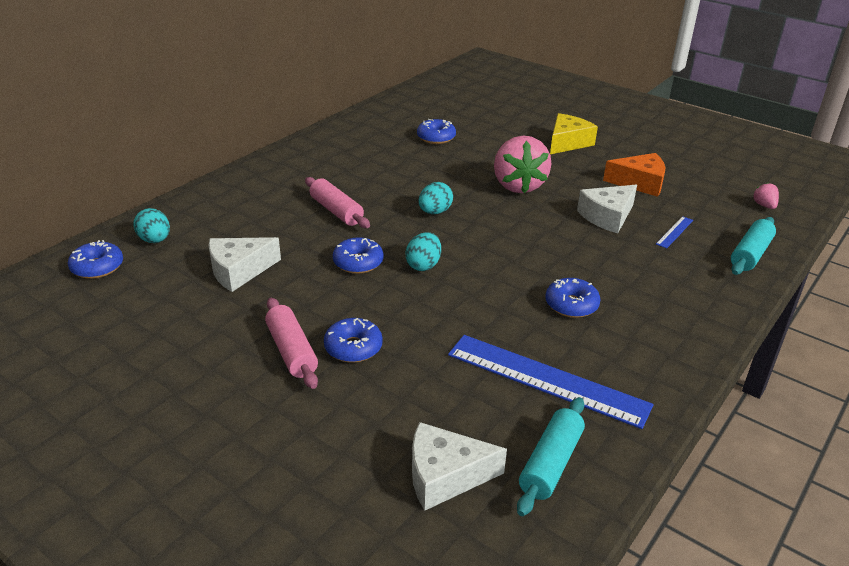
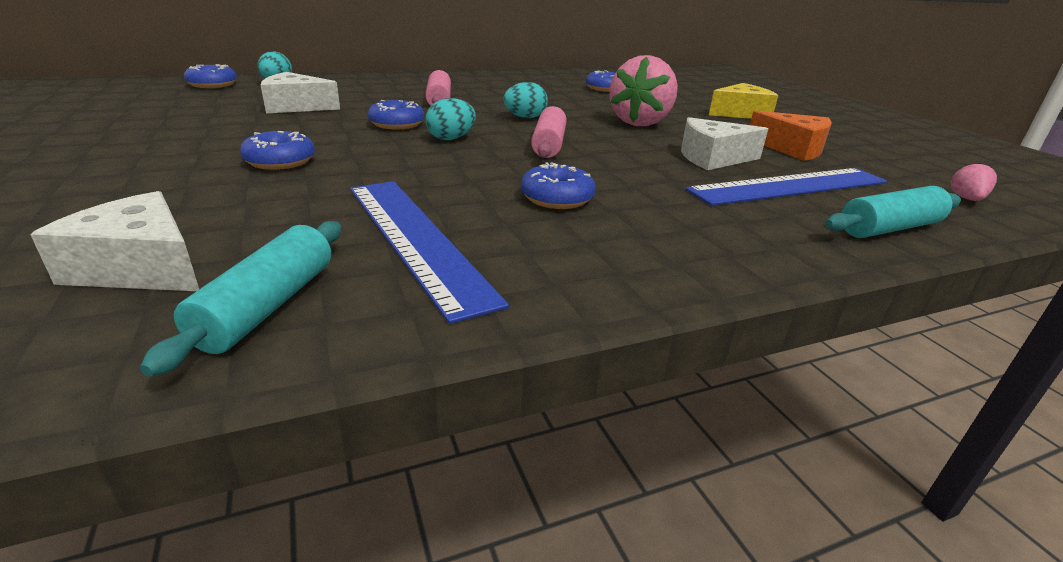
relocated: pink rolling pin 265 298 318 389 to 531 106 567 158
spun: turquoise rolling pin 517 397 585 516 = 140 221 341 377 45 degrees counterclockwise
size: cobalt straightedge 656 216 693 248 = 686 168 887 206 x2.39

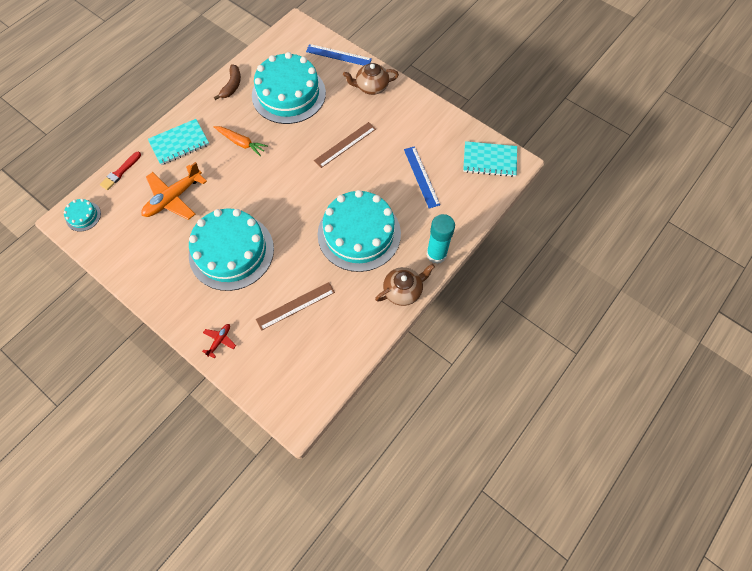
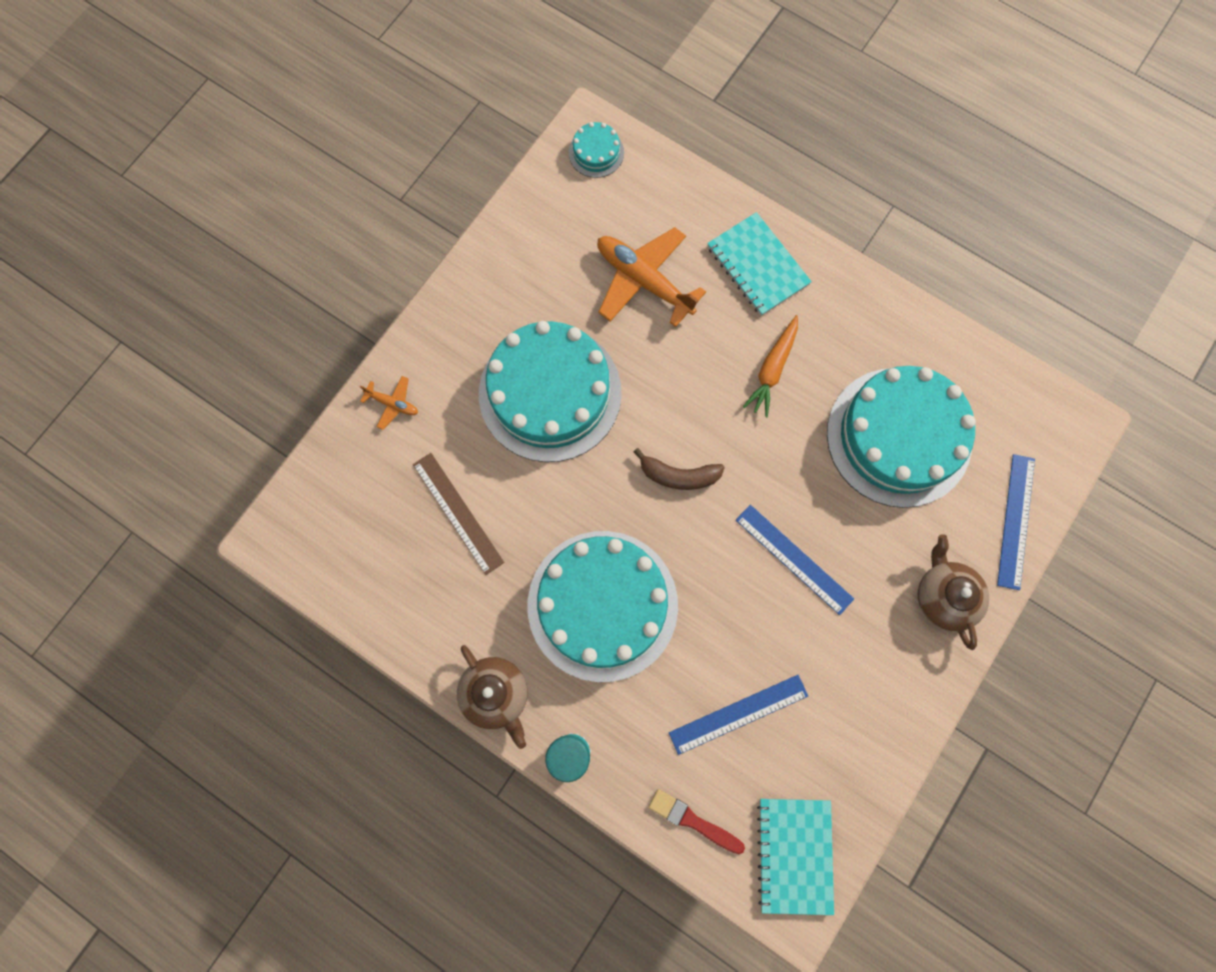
relocated: crimson paintbrush 100 152 141 190 to 649 789 745 854; dark brown banana fruit 214 64 241 100 to 633 448 725 490
colour: crimson plane 202 324 236 358 to bright orange plane 360 376 418 430; dark brown straightedge 314 122 376 168 to cobalt straightedge 736 505 854 615

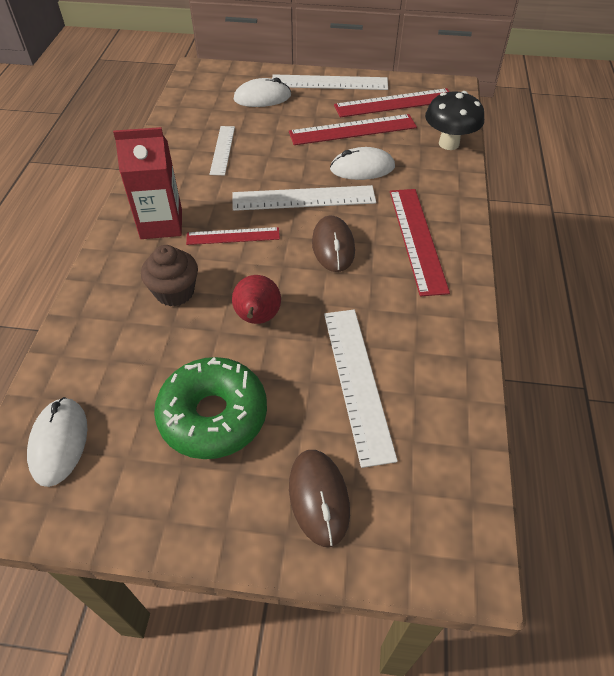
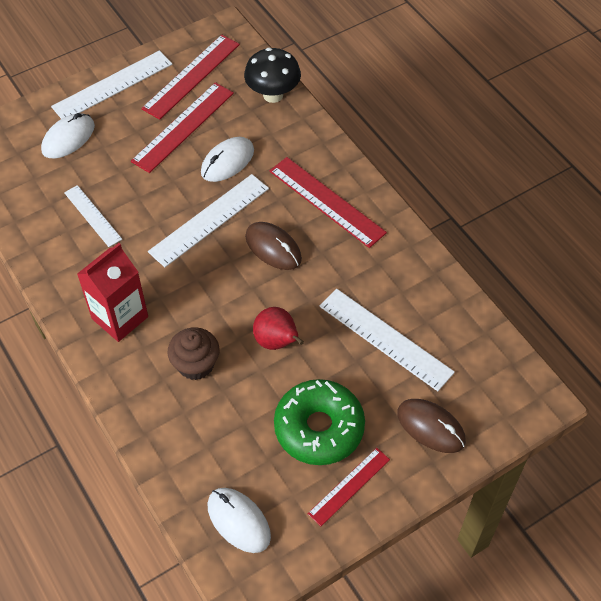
relocated: crimson straightedge 186 227 280 245 to 308 448 390 526

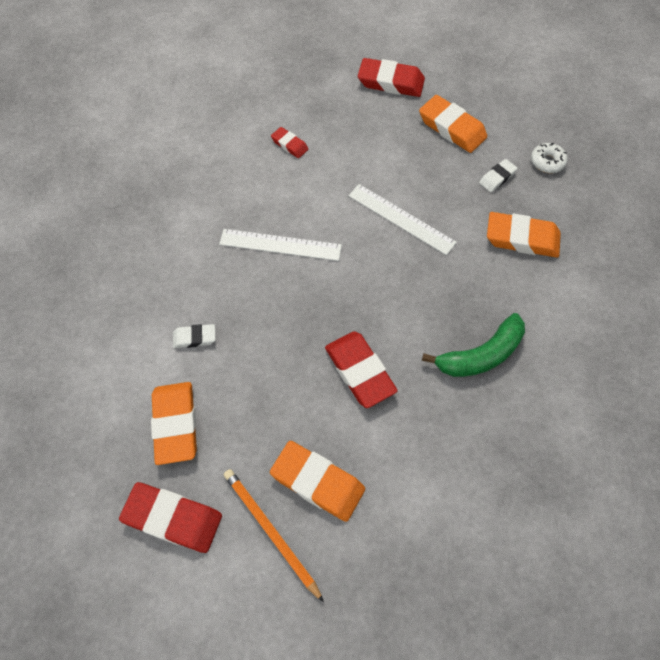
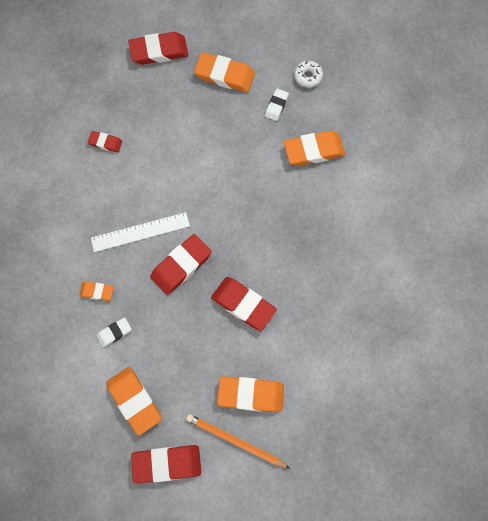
missing: white straightedge 348 184 457 255; leaf-green banana fruit 422 313 525 377
appeared: bright orange eraser 79 282 114 301; crimson eraser 150 234 212 295

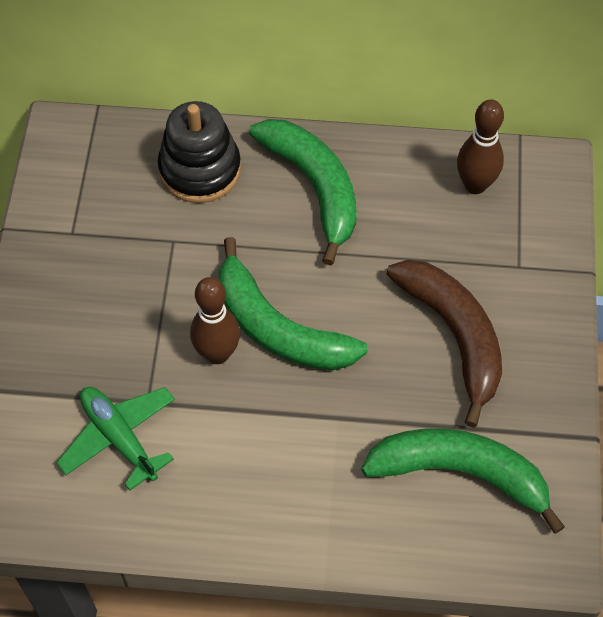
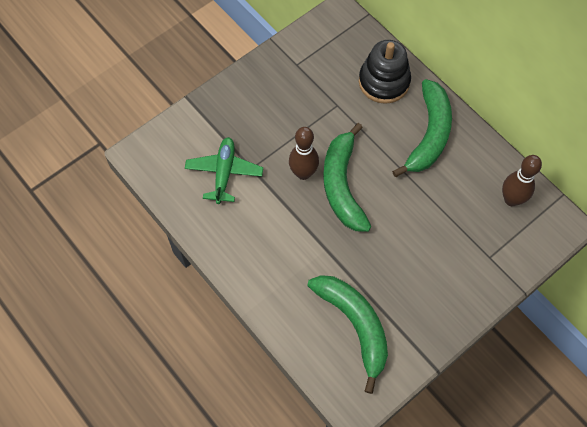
missing: dark brown banana fruit 387 260 502 428

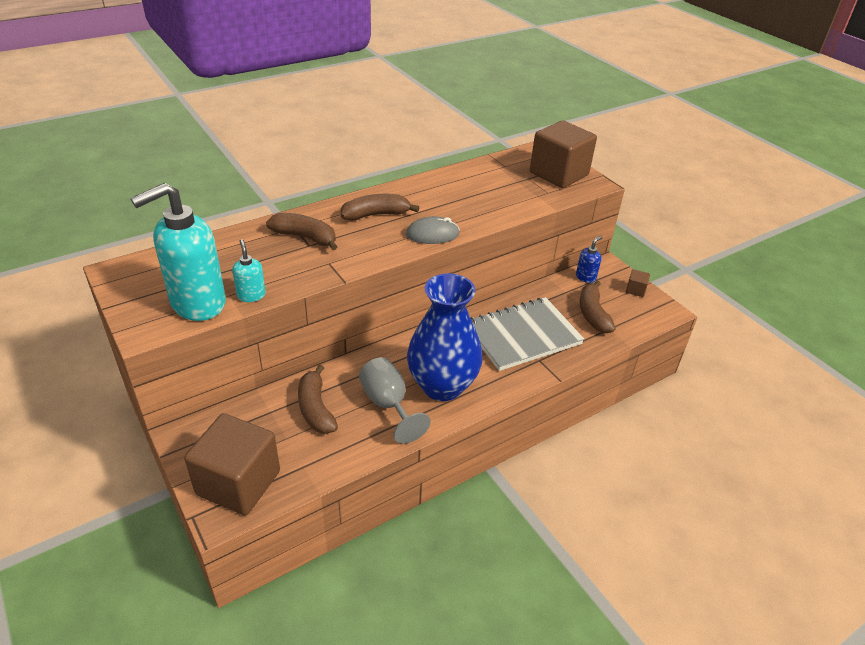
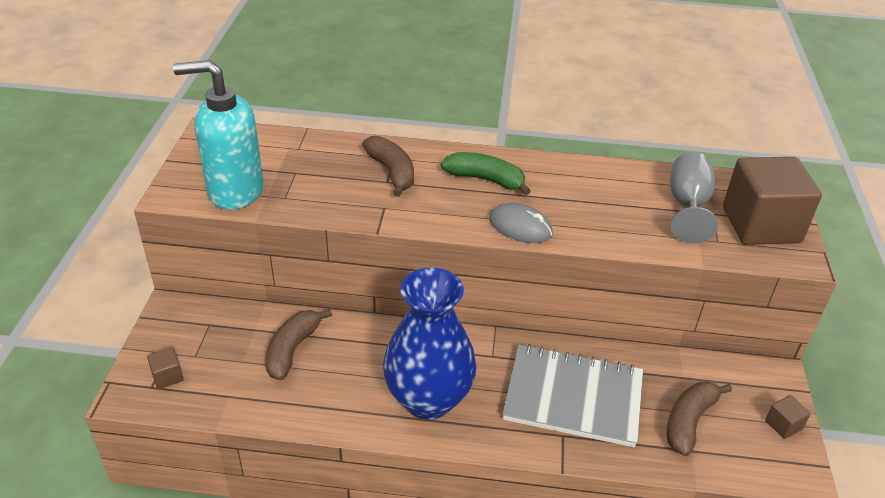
missing: turquoise pump bottle 232 239 266 302; cobalt pump bottle 576 236 602 283
relocated: ash-grey goblet 359 357 431 444 to 670 152 718 243
colour: dark brown banana fruit 341 194 419 221 to leaf-green banana fruit 441 152 531 195
size: dark brown cube 184 413 280 515 = 147 347 184 389 x0.40

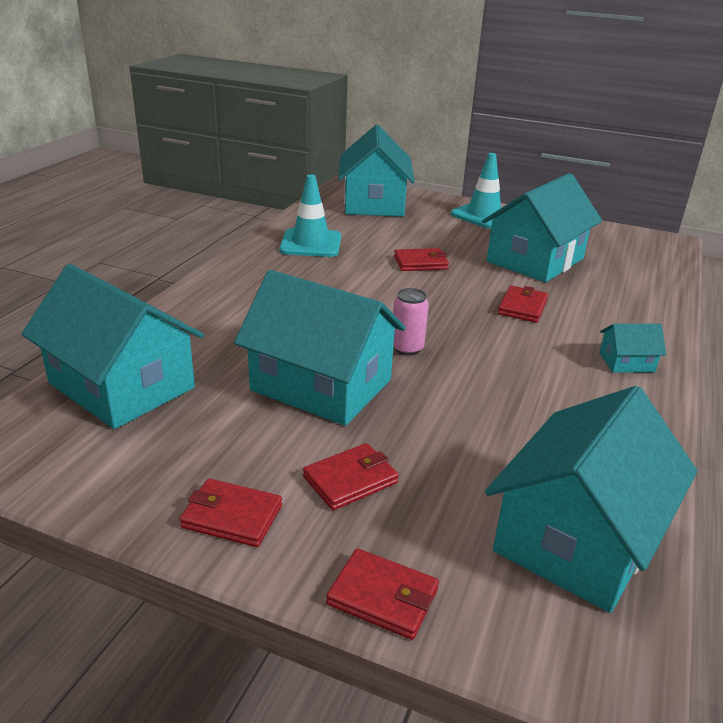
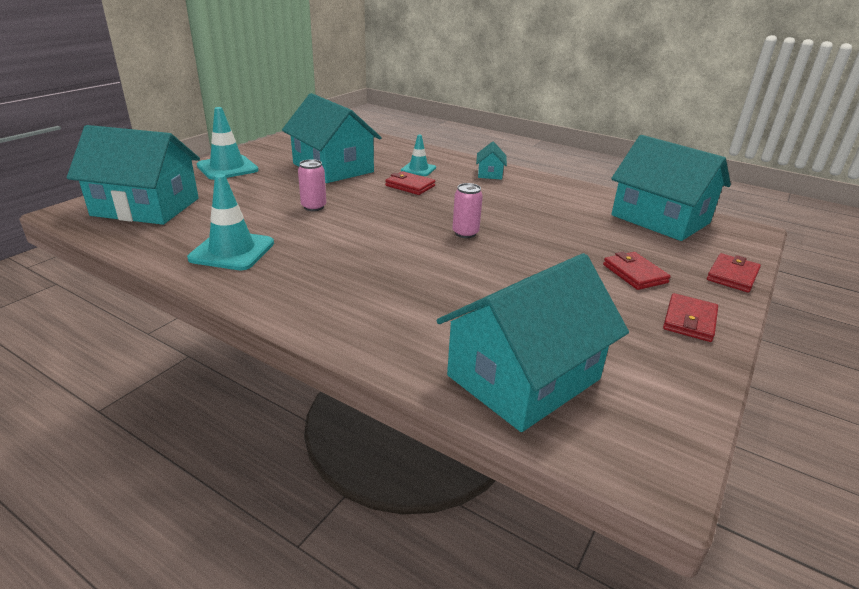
missing: turquoise house 234 270 406 426
appeared: turquoise road cone 401 134 436 176
exchanged: crimson billfold 394 248 449 271 to pink soda can 298 159 326 211

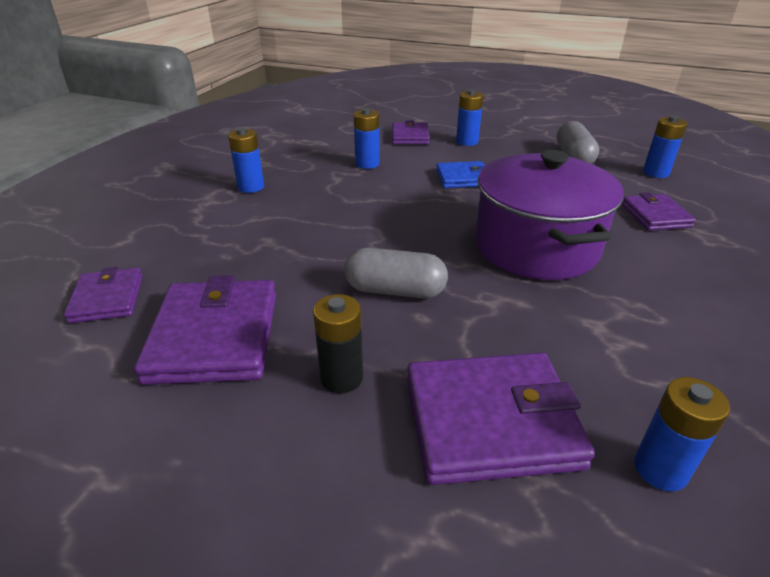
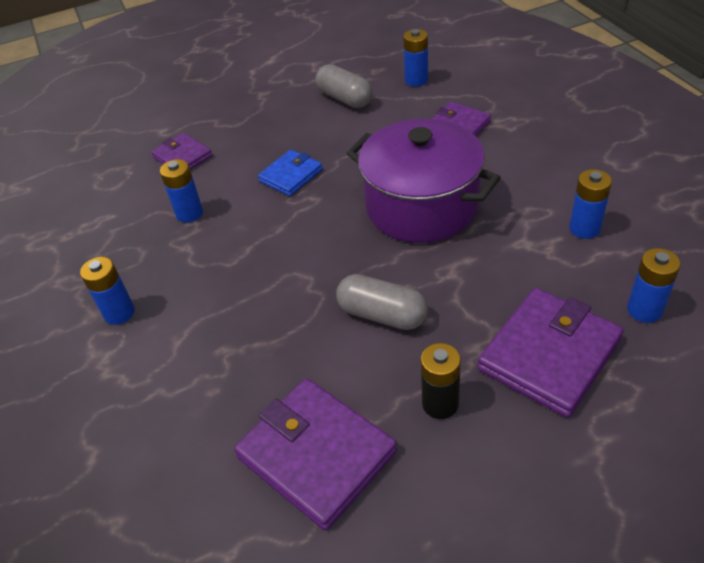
missing: royal purple billfold 64 267 143 323
relocated: cobalt AA battery 456 89 483 146 to 569 169 612 239
spun: ash-grey pill shape 344 248 448 299 = 336 274 428 330 60 degrees clockwise

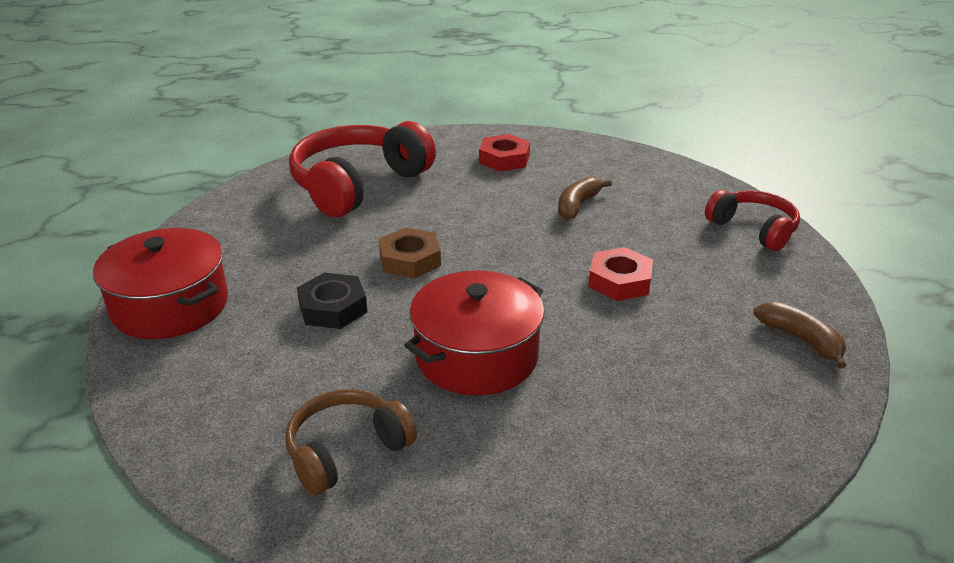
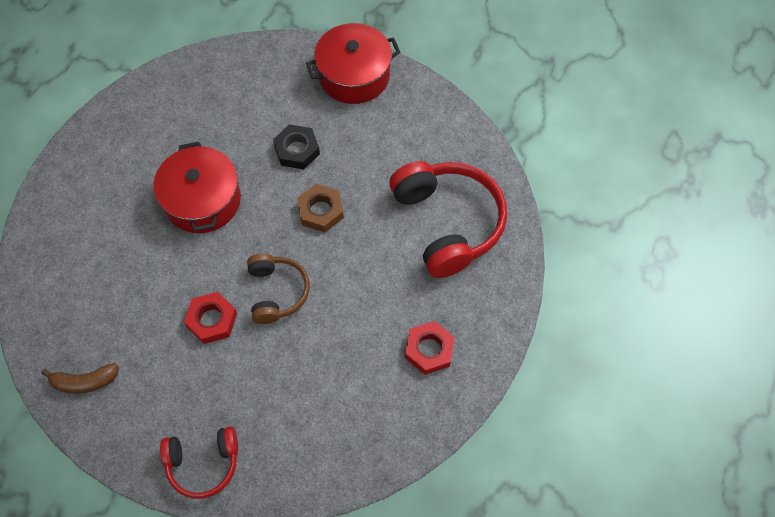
missing: dark brown banana fruit 558 176 612 220
relocated: dark brown headphones 285 389 417 496 to 247 254 310 324

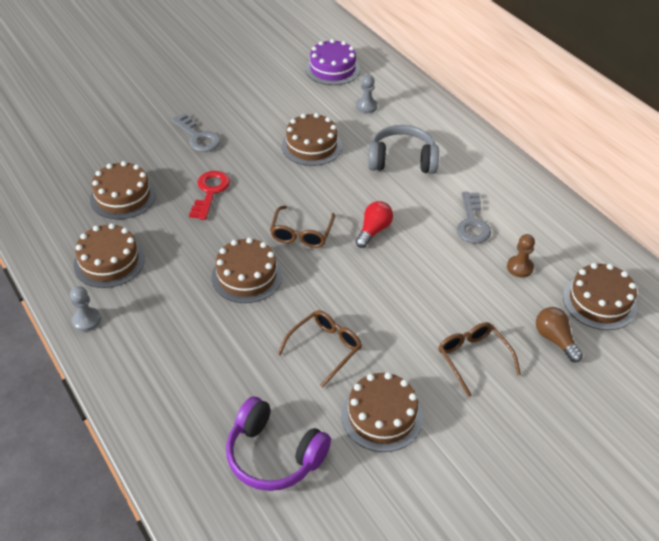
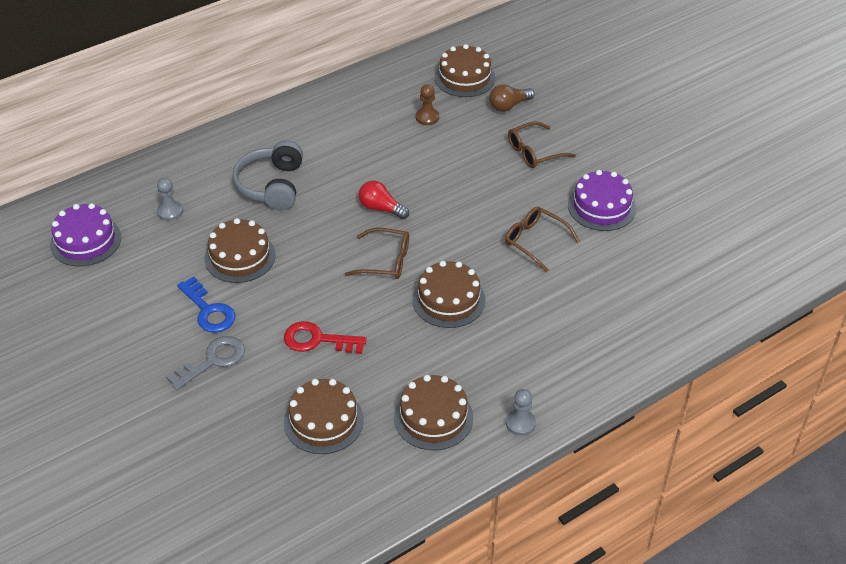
missing: royal purple headphones 226 397 331 491; ash-grey key 457 192 491 244
appeared: cobalt key 177 276 236 333
colour: dark brown cake 341 372 423 452 to royal purple cake 568 170 636 231

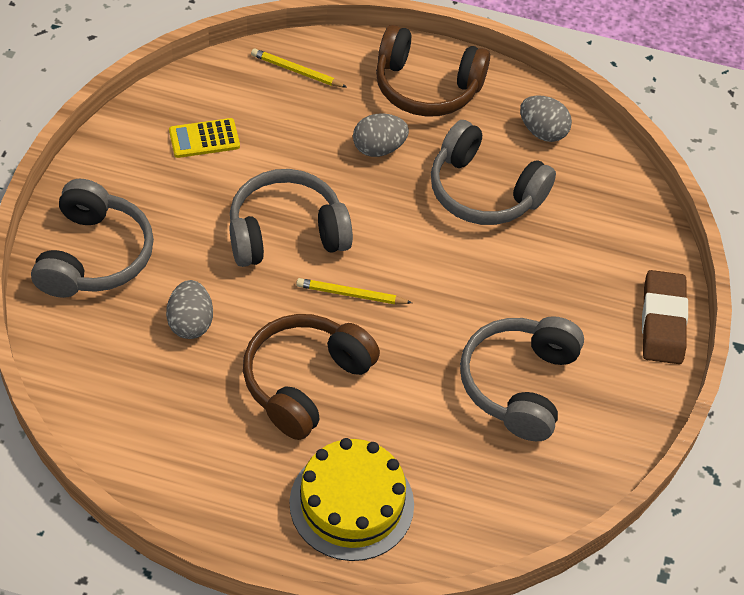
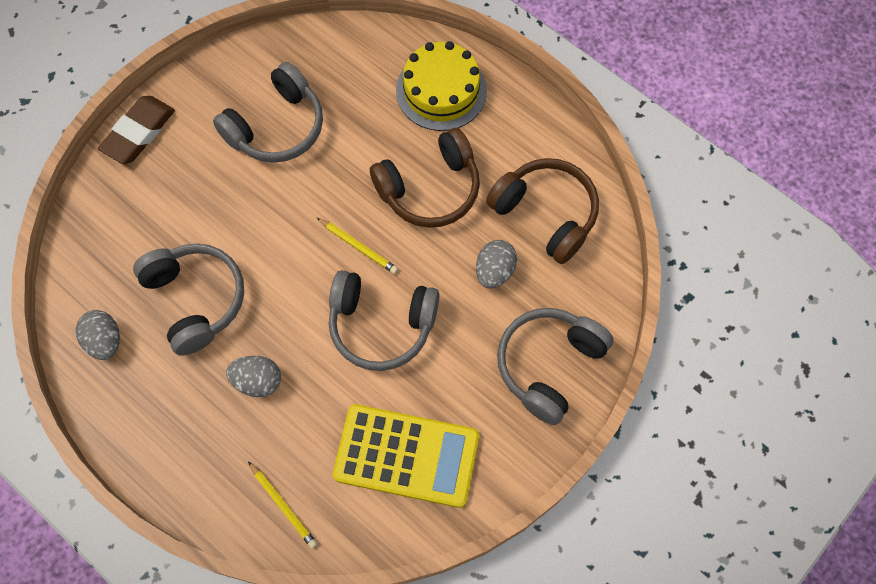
relocated: dark brown headphones 376 25 490 117 to 486 158 599 264
size: yellow calculator 169 118 240 158 = 333 404 479 508 x2.08

